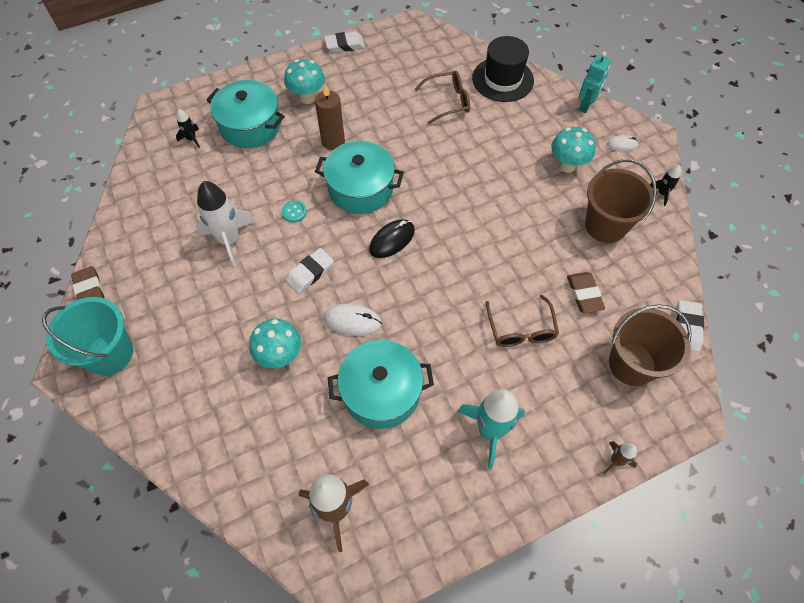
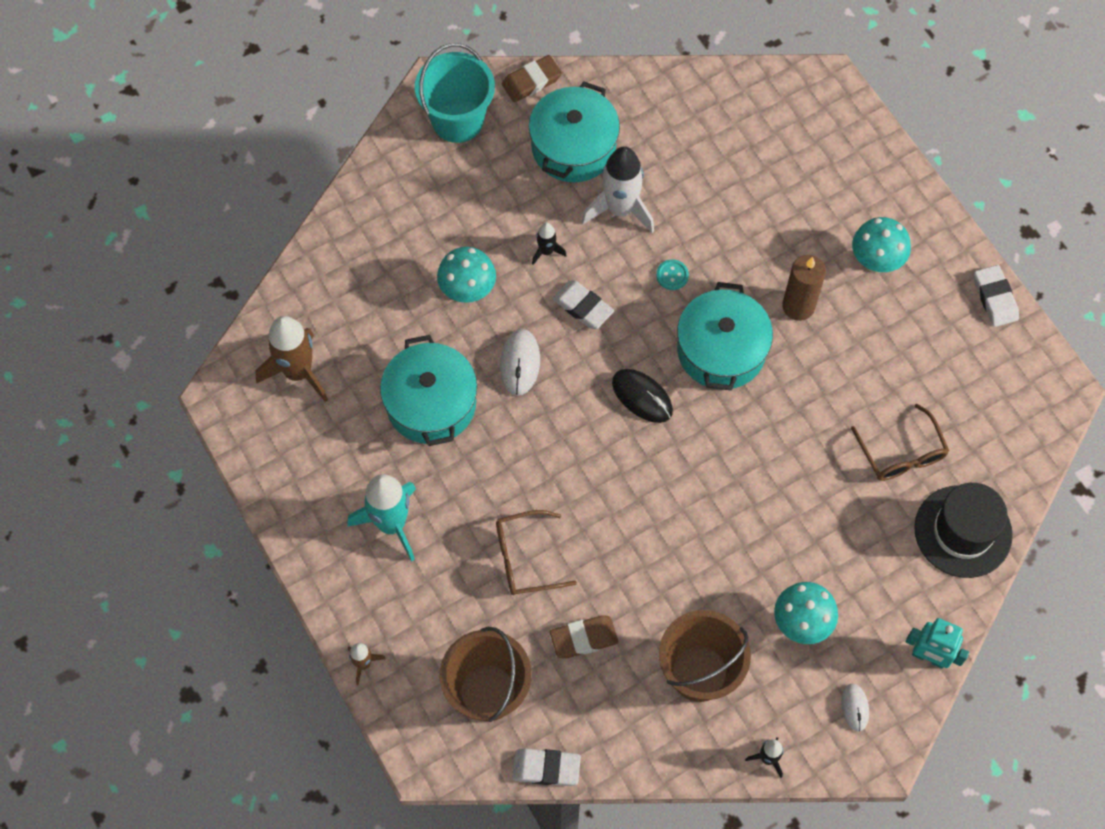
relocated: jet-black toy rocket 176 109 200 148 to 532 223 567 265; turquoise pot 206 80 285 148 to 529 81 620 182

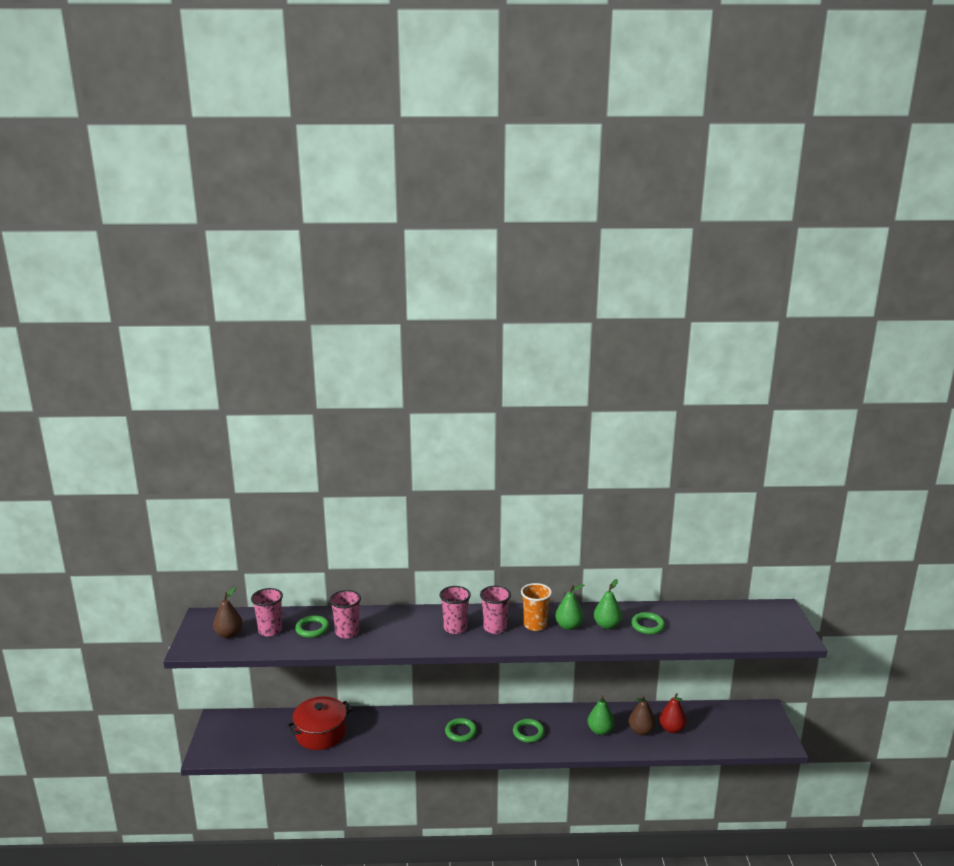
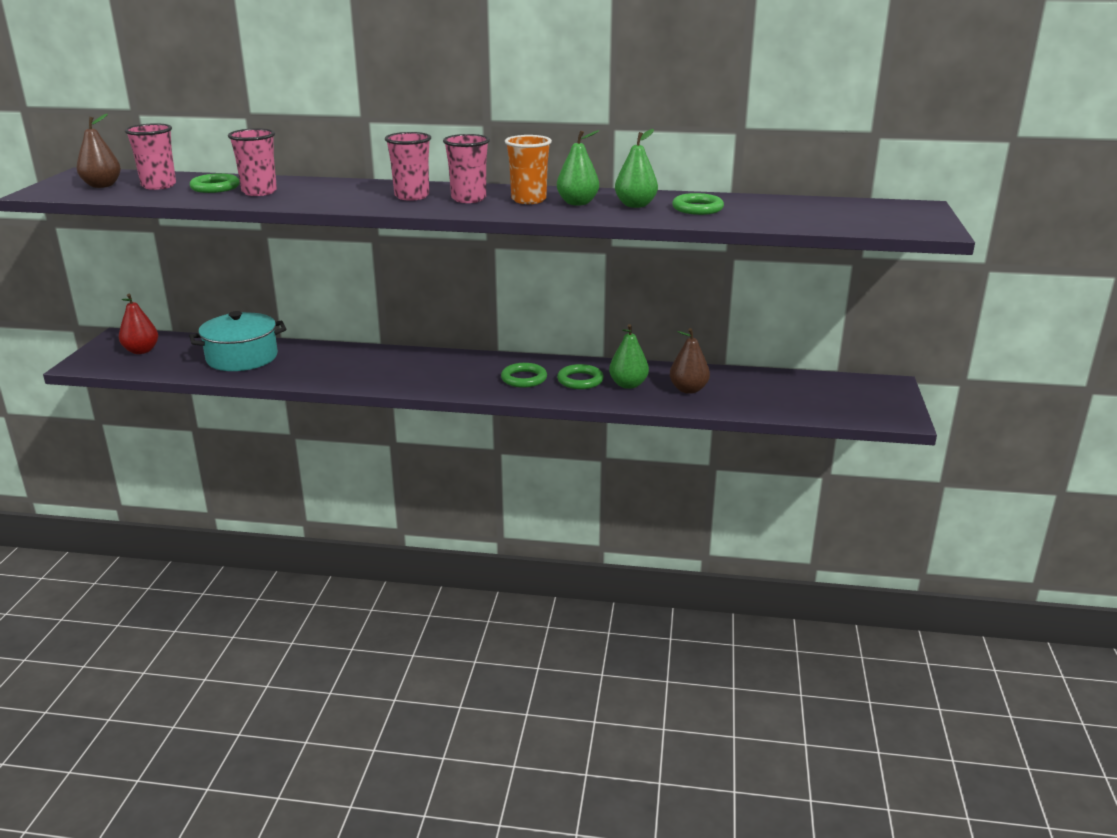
relocated: leaf-green ring 445 718 477 742 to 557 364 604 389; crimson toy pear 659 693 687 733 to 119 294 158 354
colour: crimson pot 286 696 353 750 to turquoise pot 189 311 286 371

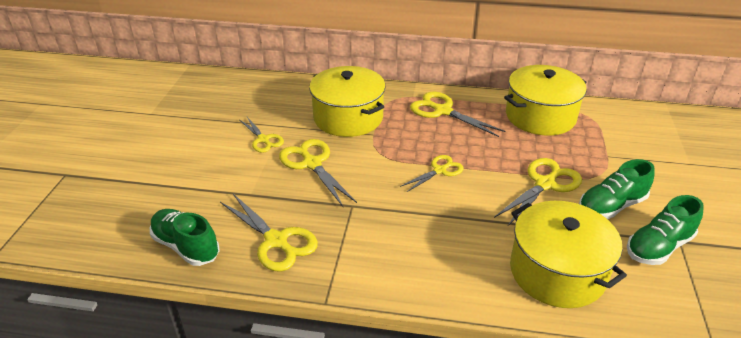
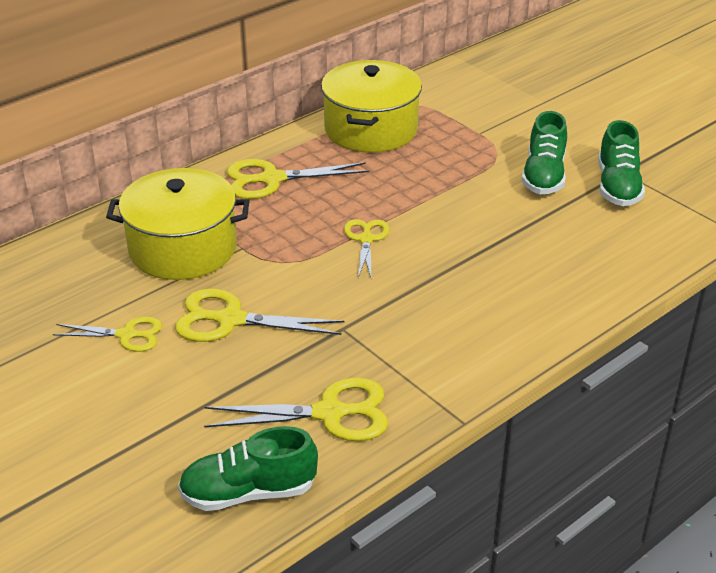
missing: yellow scissors 494 158 582 227; yellow pot 510 201 627 308

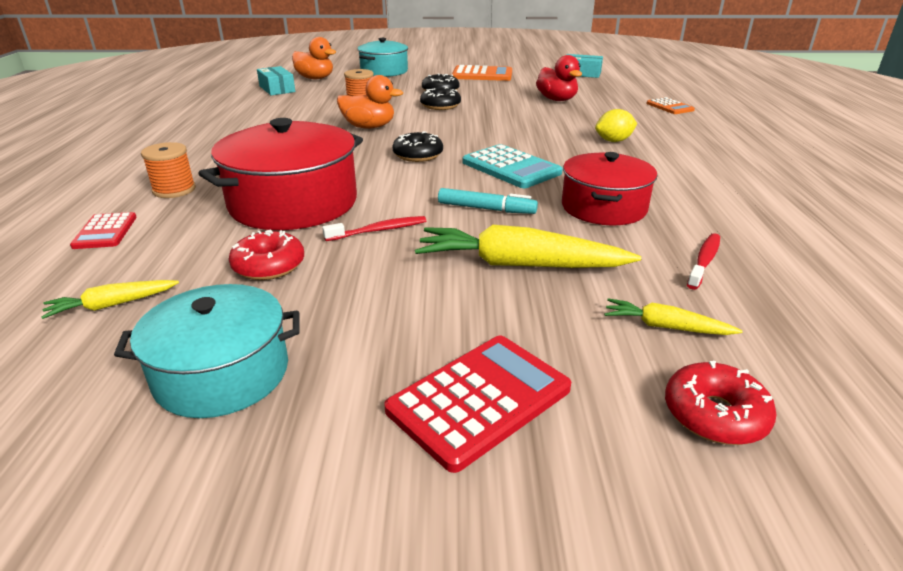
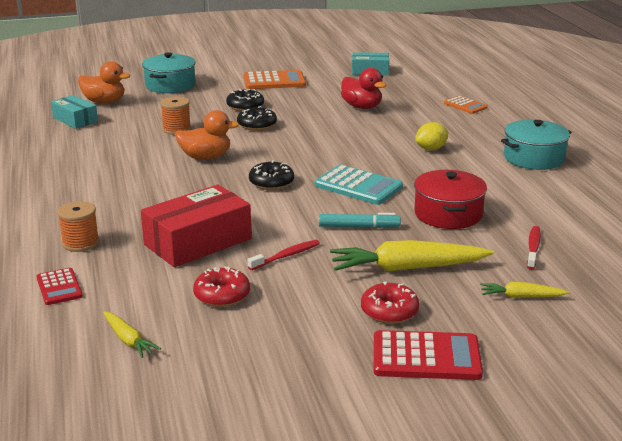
relocated: turquoise pot 114 284 300 418 to 501 120 572 170; crimson donut 665 361 777 445 to 361 281 419 324
exchanged: crimson pot 198 118 363 230 to crimson parcel 141 185 252 267
spun: yellow root vegetable 41 280 179 319 = 103 311 161 358 90 degrees counterclockwise; crimson calculator 384 335 571 473 = 374 330 483 380 60 degrees clockwise

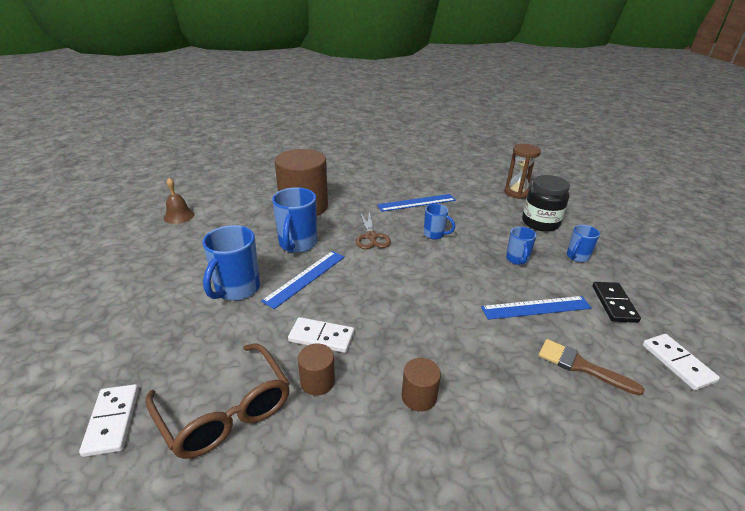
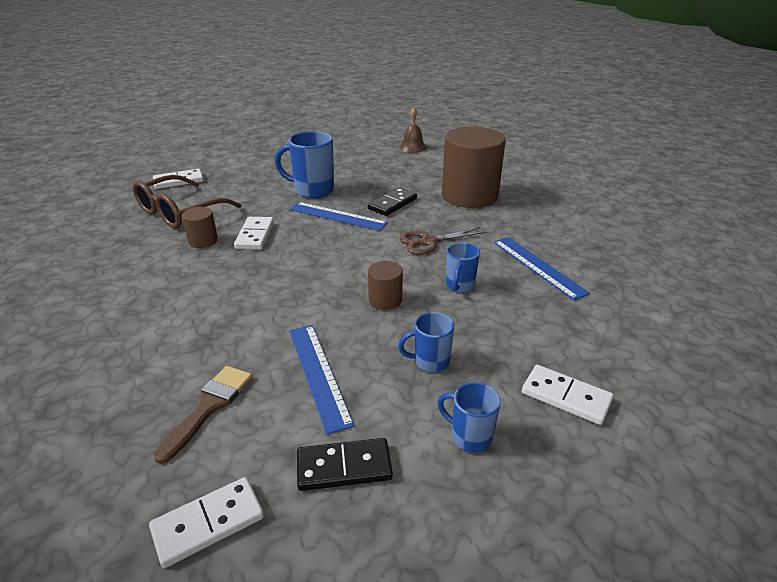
missing: dark brown sandglass 504 144 541 199
relocated: dark brown solid cylinder 401 358 441 412 to 368 261 403 310
exchanged: cobalt coffee mug 272 187 317 253 to jet-black domino tile 368 187 417 216; jet-black jar 522 175 570 232 to white domino tile 522 365 614 425

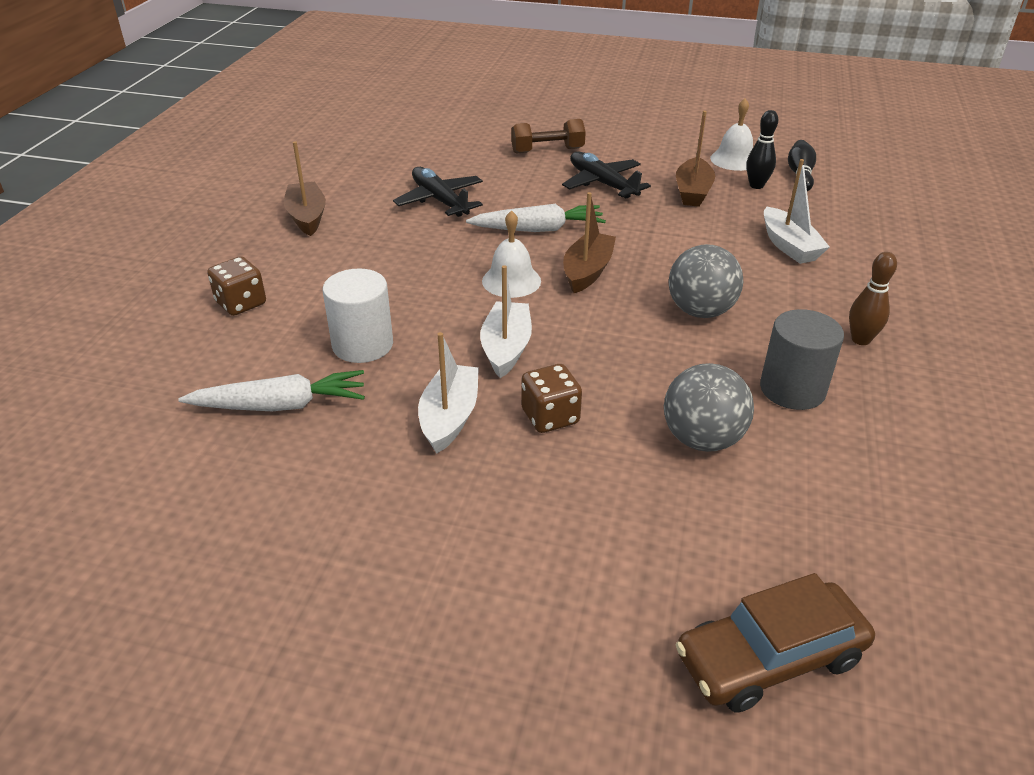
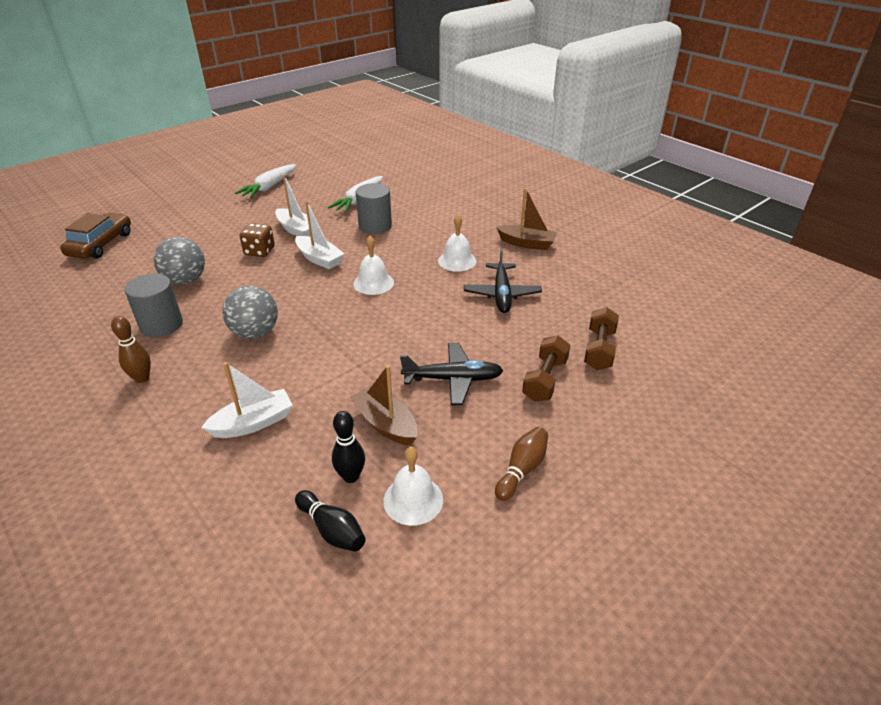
missing: dark brown dice 207 256 266 316; dark brown boat 563 192 616 293
appeared: white hand bell 438 215 476 272; dark brown bowling pin 495 427 548 501; dark brown dumbbell 584 307 619 370
relocated: white root vegetable 466 204 606 232 to 235 164 296 198
colour: white solid cylinder 323 268 393 363 to ash-grey solid cylinder 356 183 392 234
spun: jet-black plane 393 167 483 217 = 464 249 542 313 90 degrees clockwise; white boat 764 159 830 264 = 202 362 293 438 135 degrees clockwise

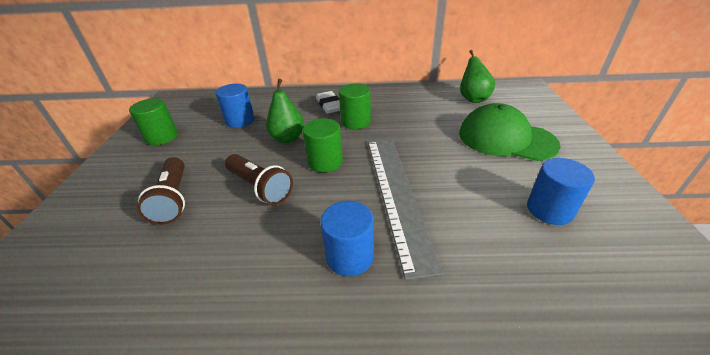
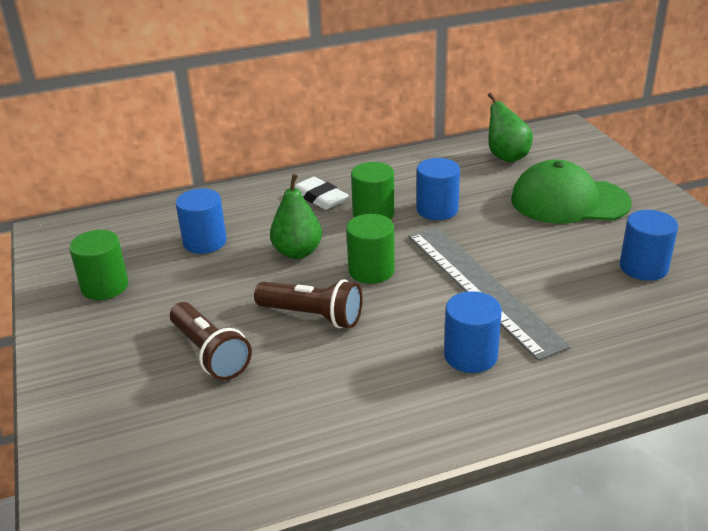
appeared: cobalt solid cylinder 416 158 460 220

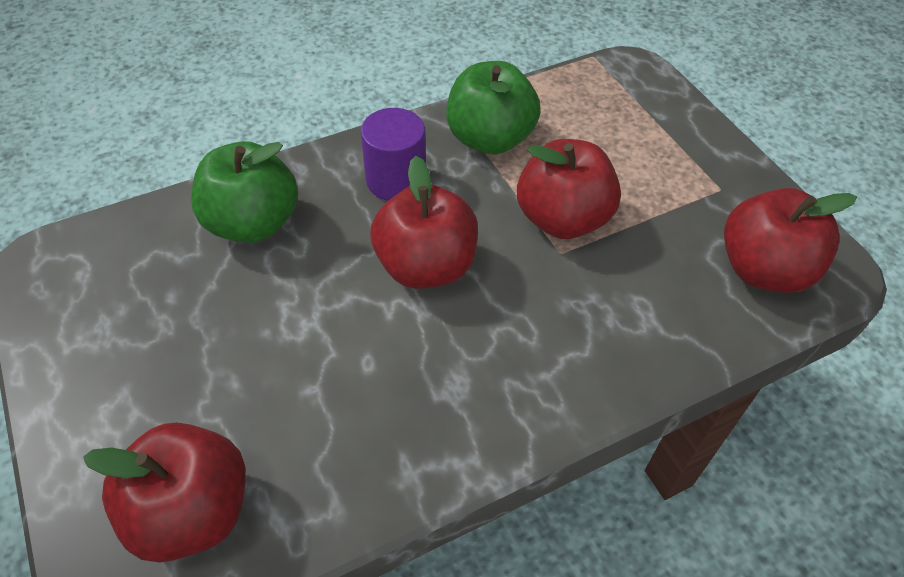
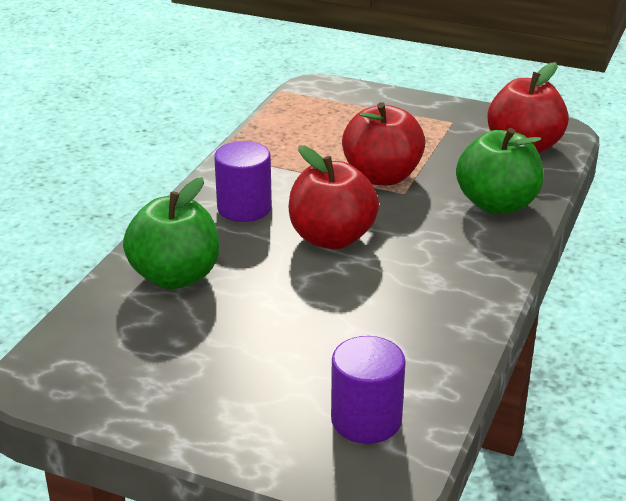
relocated: leaf-green apple 446 61 541 155 to 456 128 544 214
exchanged: crimson apple 83 422 246 562 to royal purple solid cylinder 331 336 406 444

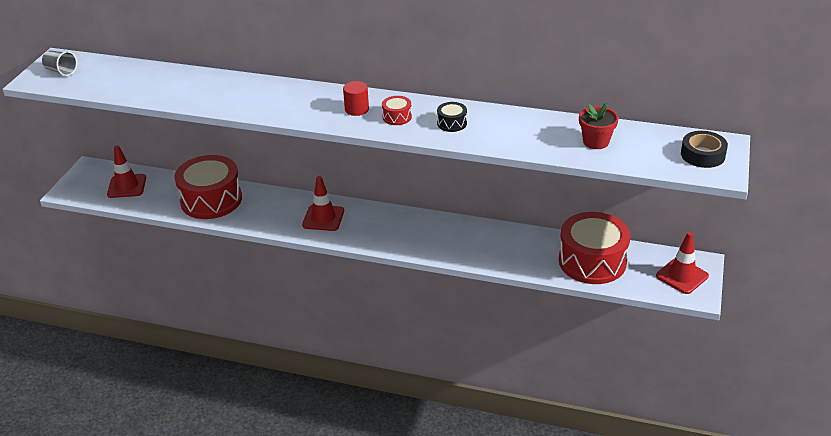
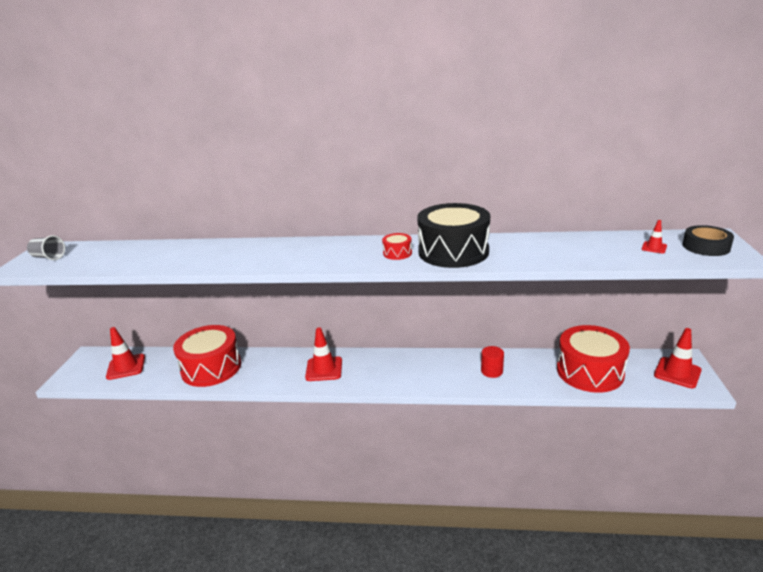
missing: crimson flower pot 579 103 619 149
appeared: crimson road cone 641 220 667 254
relocated: crimson solid cylinder 343 81 369 116 to 481 346 504 378
size: jet-black drum 437 102 467 132 = 417 203 490 268 x2.40

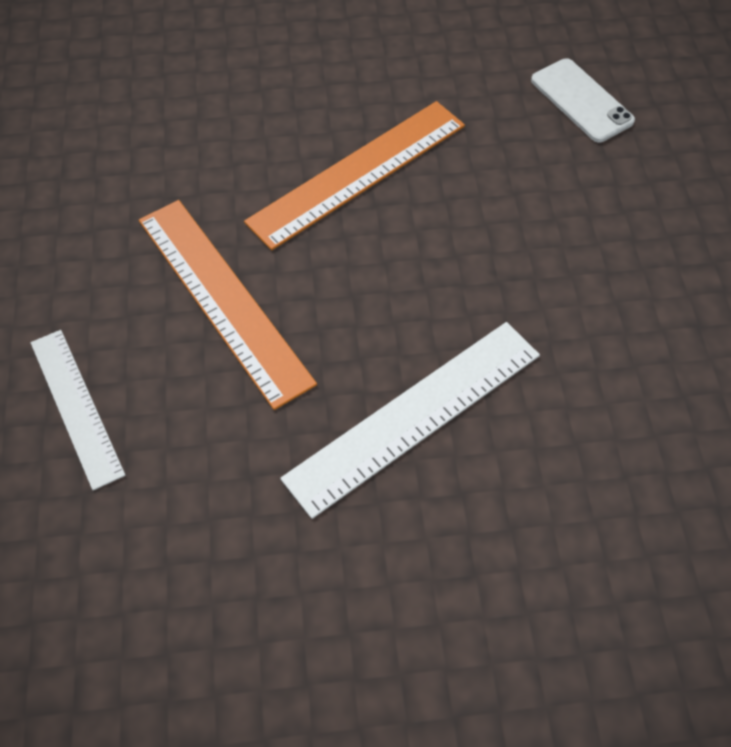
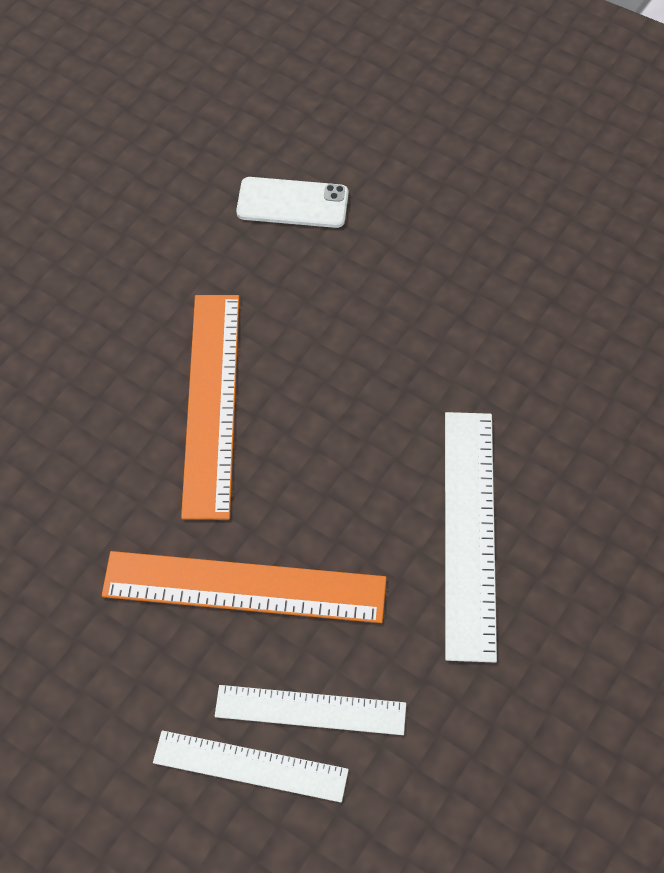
appeared: white straightedge 215 685 406 735

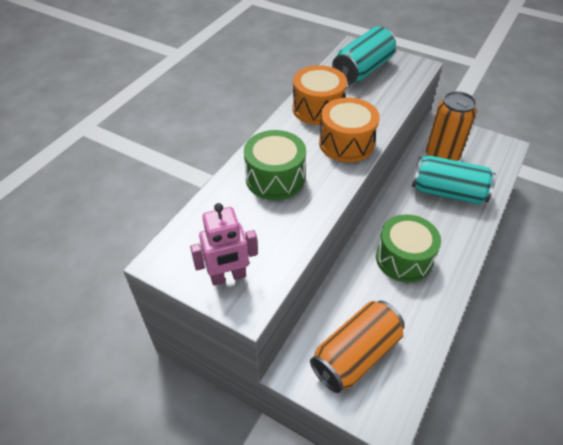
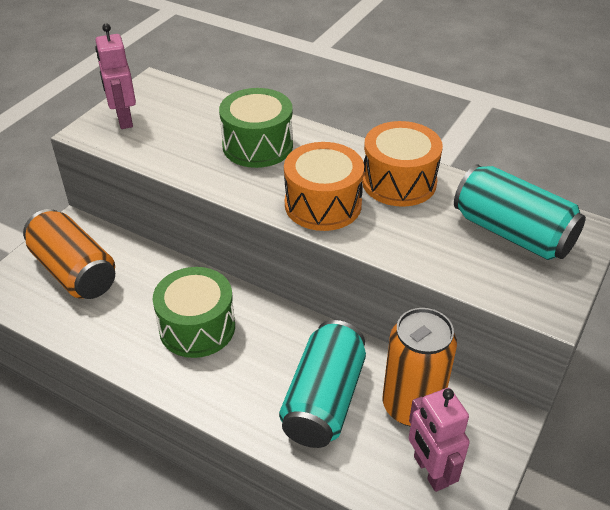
appeared: pink toy robot 409 388 470 492

